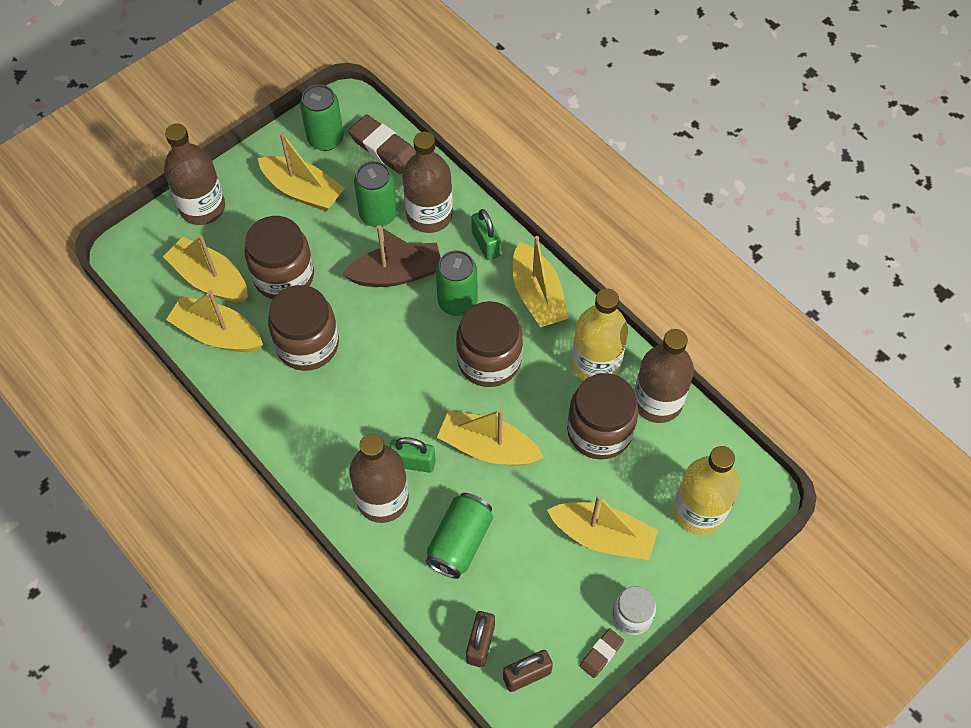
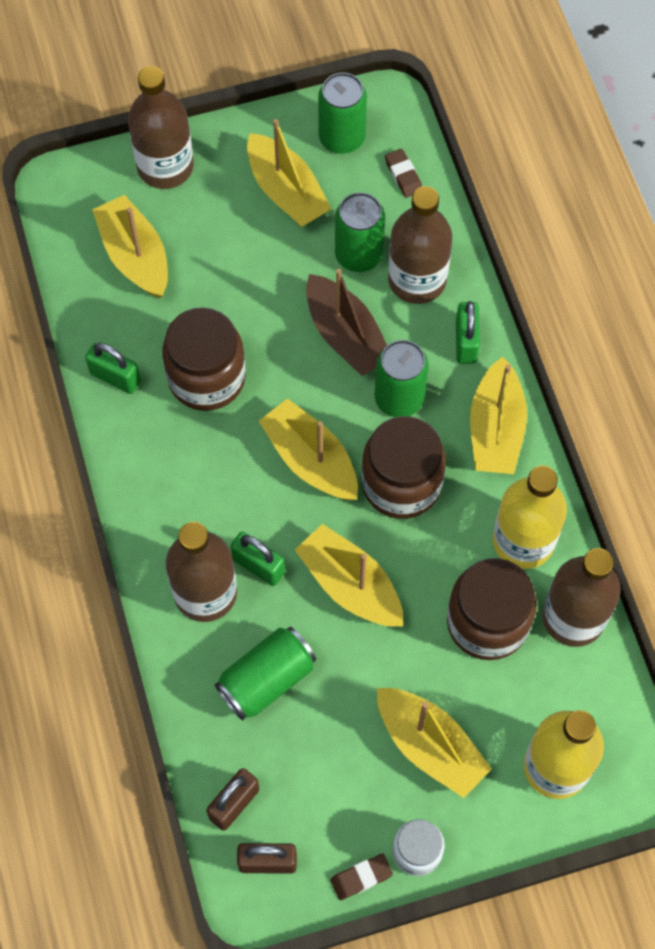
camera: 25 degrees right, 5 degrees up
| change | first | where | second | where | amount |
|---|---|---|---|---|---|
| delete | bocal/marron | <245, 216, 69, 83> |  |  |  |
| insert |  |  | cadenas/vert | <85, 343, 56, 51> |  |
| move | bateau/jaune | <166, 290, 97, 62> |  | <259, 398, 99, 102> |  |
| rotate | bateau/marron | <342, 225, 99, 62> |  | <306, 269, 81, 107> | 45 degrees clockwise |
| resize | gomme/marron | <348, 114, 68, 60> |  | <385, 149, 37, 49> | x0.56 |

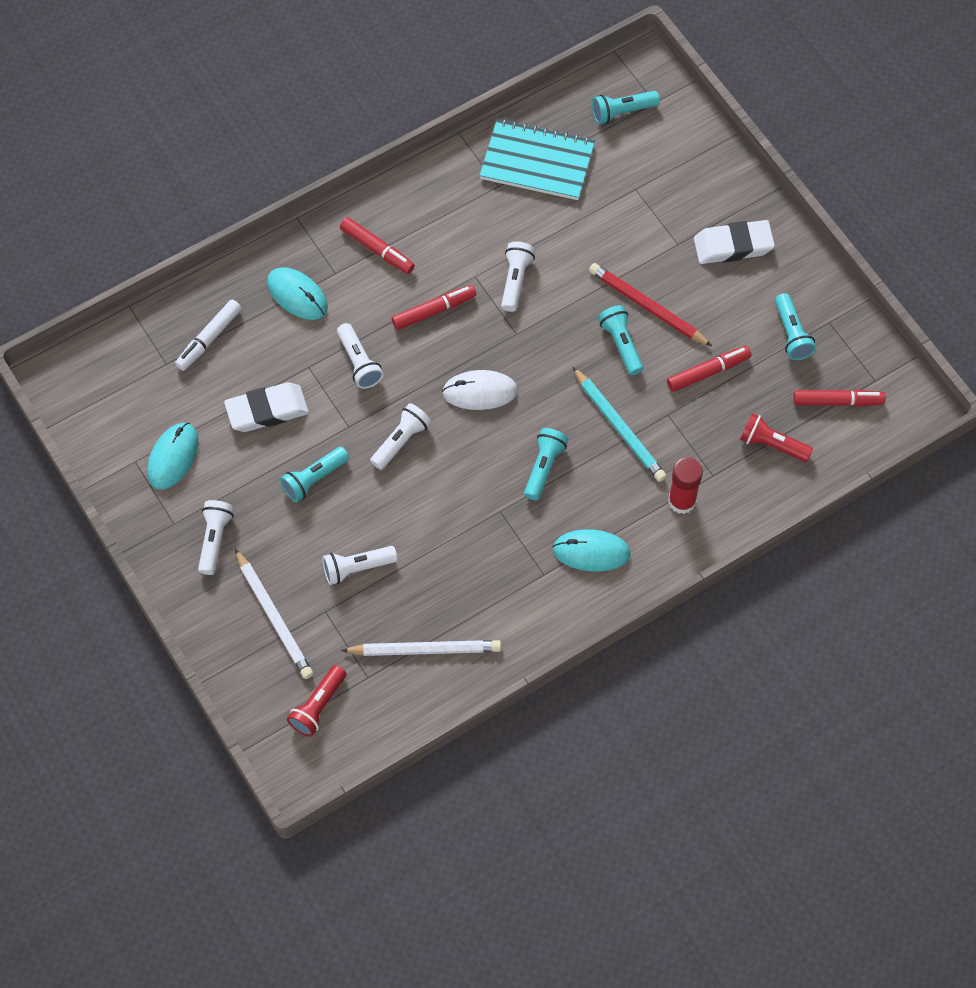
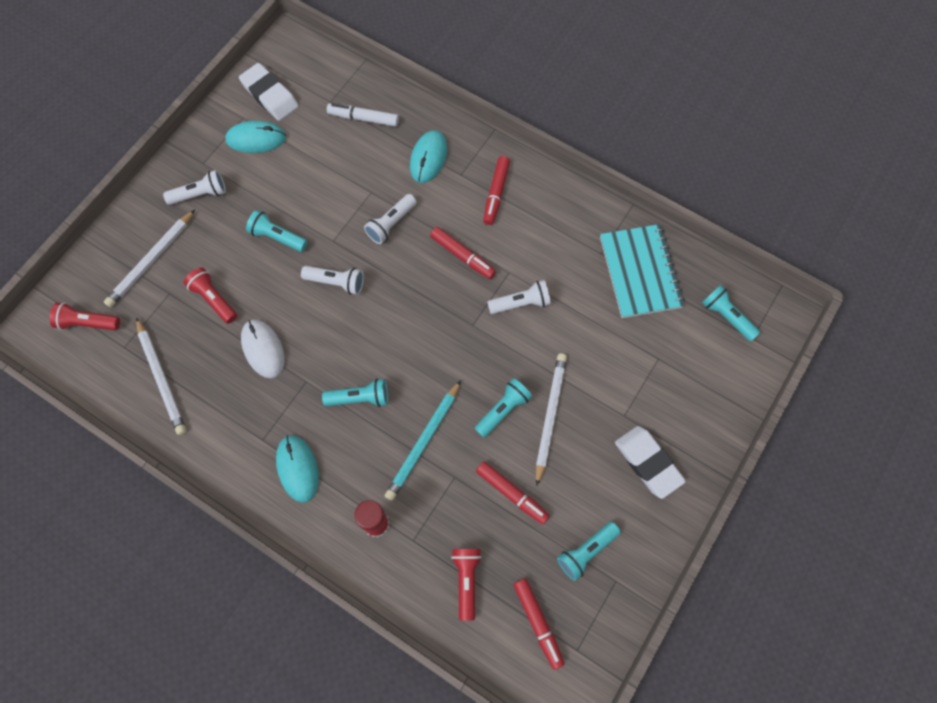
camera: 65 degrees right, 5 degrees up
| change | first | where | second | where | amount |
|---|---|---|---|---|---|
| move | gomme/blanc | <224, 382, 85, 50> |  | <239, 63, 60, 58> |  |
| move | souris/blanc | <442, 370, 76, 40> |  | <241, 319, 44, 59> |  |
| recolor | lampe de poche/blanc | <322, 546, 75, 39> | lampe de poche/rouge | <184, 267, 53, 57> |  |
| recolor | crayon/rouge | <589, 263, 123, 83> | crayon/blanc | <536, 353, 31, 133> |  |

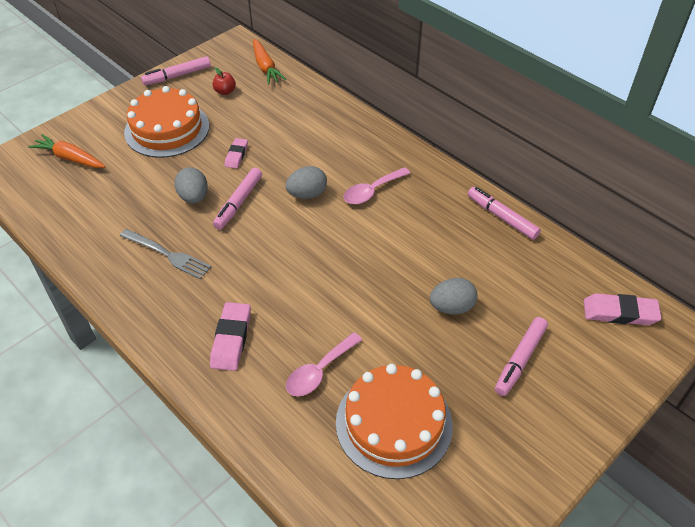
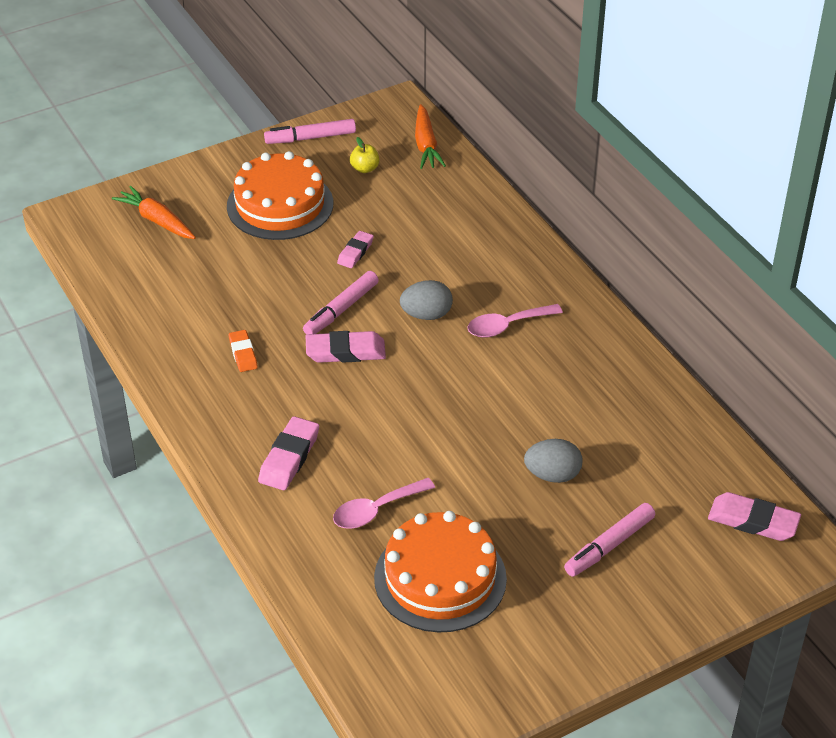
camera: 15 degrees right, 5 degrees down
| change | first | where | second | where | amount |
|---|---|---|---|---|---|
| delete | œuf/gris | <174, 167, 34, 37> |  |  |  |
| delete | feutre/rose | <467, 187, 74, 53> |  |  |  |
| insert |  |  | gomme/rose | <305, 331, 81, 32> |  |
| replace | fourchette/gris | <120, 229, 92, 50> | gomme/orange | <229, 330, 29, 42> |  |
| recolor | pomme/rouge | <212, 68, 24, 27> | pomme/jaune | <350, 137, 30, 36> |  |

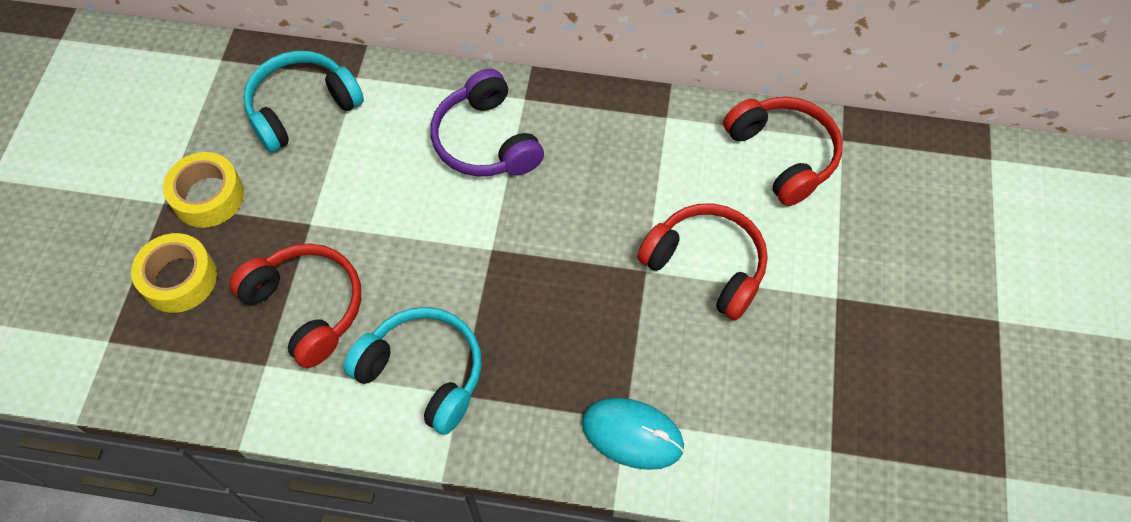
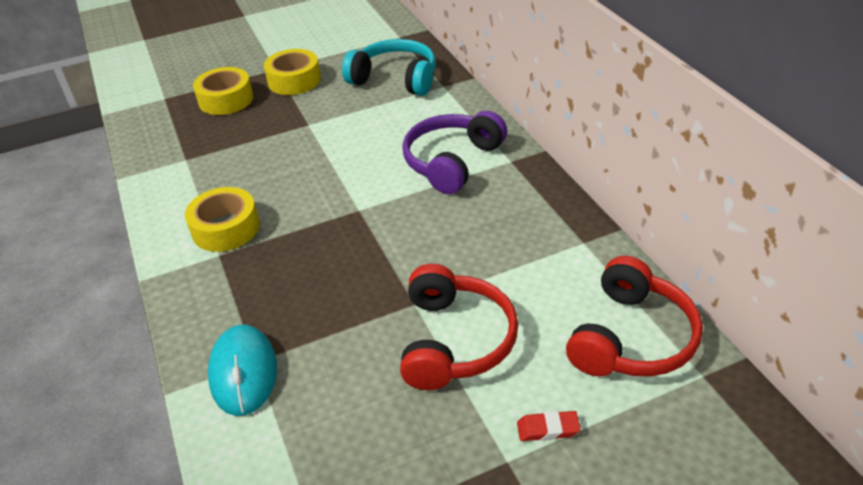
camera: 60 degrees right, 20 degrees down
| change | first | where | second | where | amount |
|---|---|---|---|---|---|
| delete | casque audio/rouge | <230, 244, 131, 124> |  |  |  |
| insert |  |  | gomme/rouge | <517, 411, 64, 30> |  |
| replace | casque audio/turquoise | <343, 307, 139, 128> | ruban adhésif/jaune | <185, 187, 75, 65> |  |

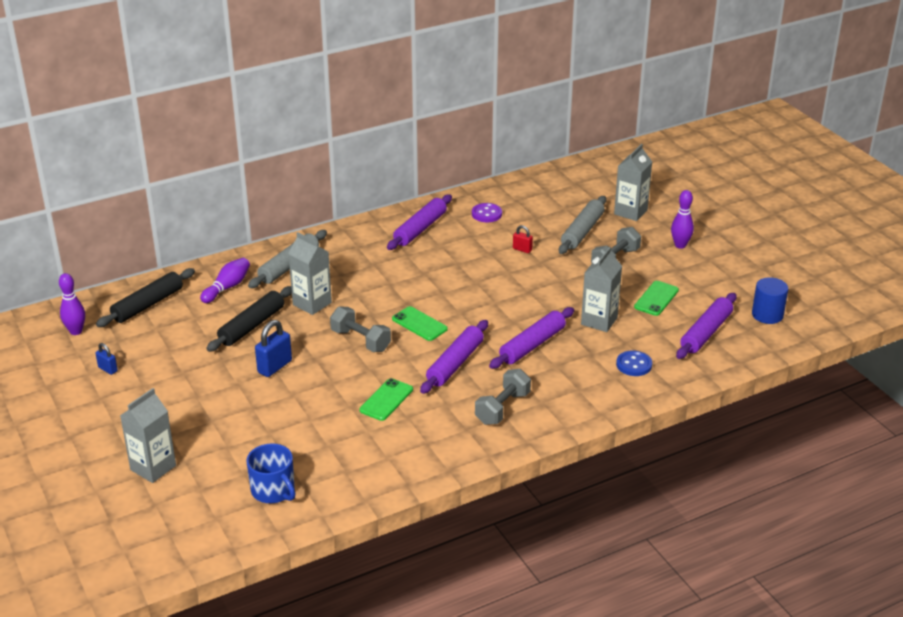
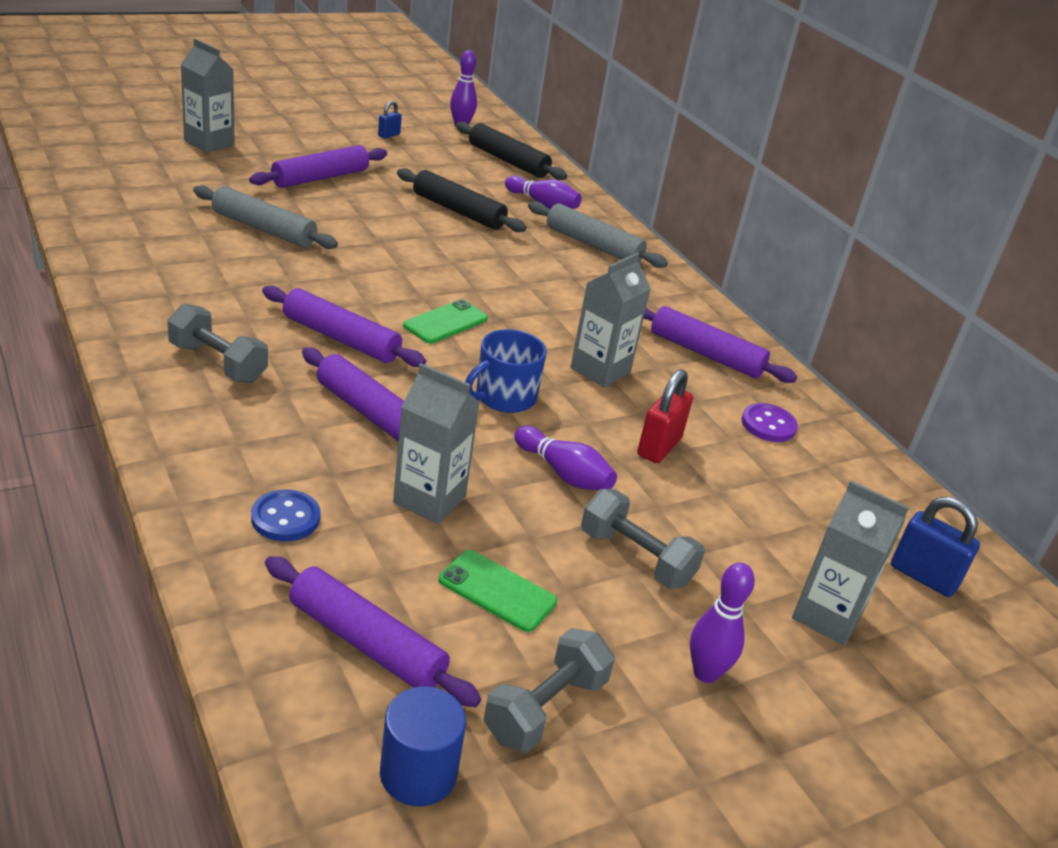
camera: 85 degrees right, 0 degrees up
| change | first | where | second | where | amount |
|---|---|---|---|---|---|
| delete | téléphone/vert | <359, 378, 54, 43> |  |  |  |
| insert |  |  | rouleau à pâtisserie/violet | <249, 145, 138, 43> |  |
| insert |  |  | quille/violet | <514, 426, 103, 64> |  |
| move | tasse/bleu | <247, 443, 49, 60> |  | <465, 329, 82, 84> |  |
| move | cadenas/bleu | <255, 320, 37, 57> |  | <891, 497, 89, 100> |  |
| move | brique de lait/gris | <288, 232, 44, 83> |  | <570, 253, 81, 135> |  |
| move | haltère/gris | <330, 307, 61, 45> |  | <484, 628, 131, 124> |  |
| move | rouleau à pâtisserie/gris | <559, 196, 47, 58> |  | <193, 185, 145, 64> |  |
| resize | cadenas/rouge | <513, 225, 20, 28> |  | <637, 369, 56, 94> | x1.75 |

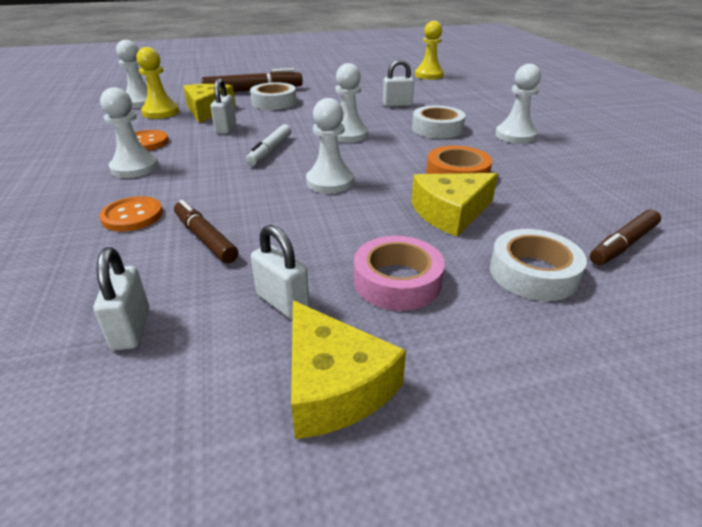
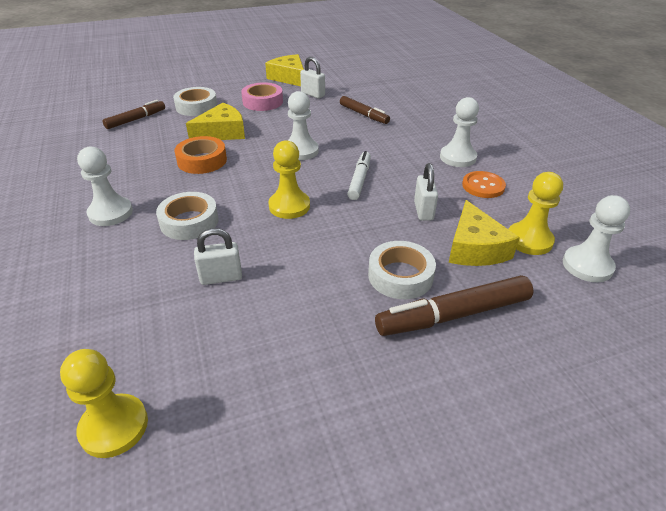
camera: 175 degrees right, 5 degrees up
| change | first | where | second | where | amount |
|---|---|---|---|---|---|
| delete | cadenas/blanc | <94, 247, 55, 104> |  |  |  |
| delete | bouton/orange | <100, 196, 63, 36> |  |  |  |
| recolor | pion/blanc | <335, 63, 33, 80> | pion/jaune | <268, 140, 42, 79> |  |

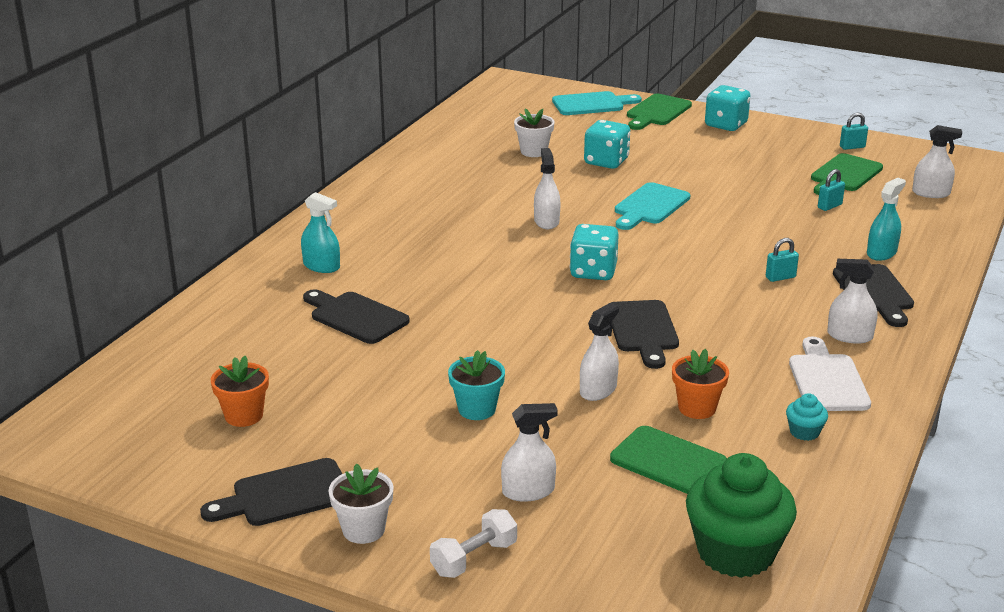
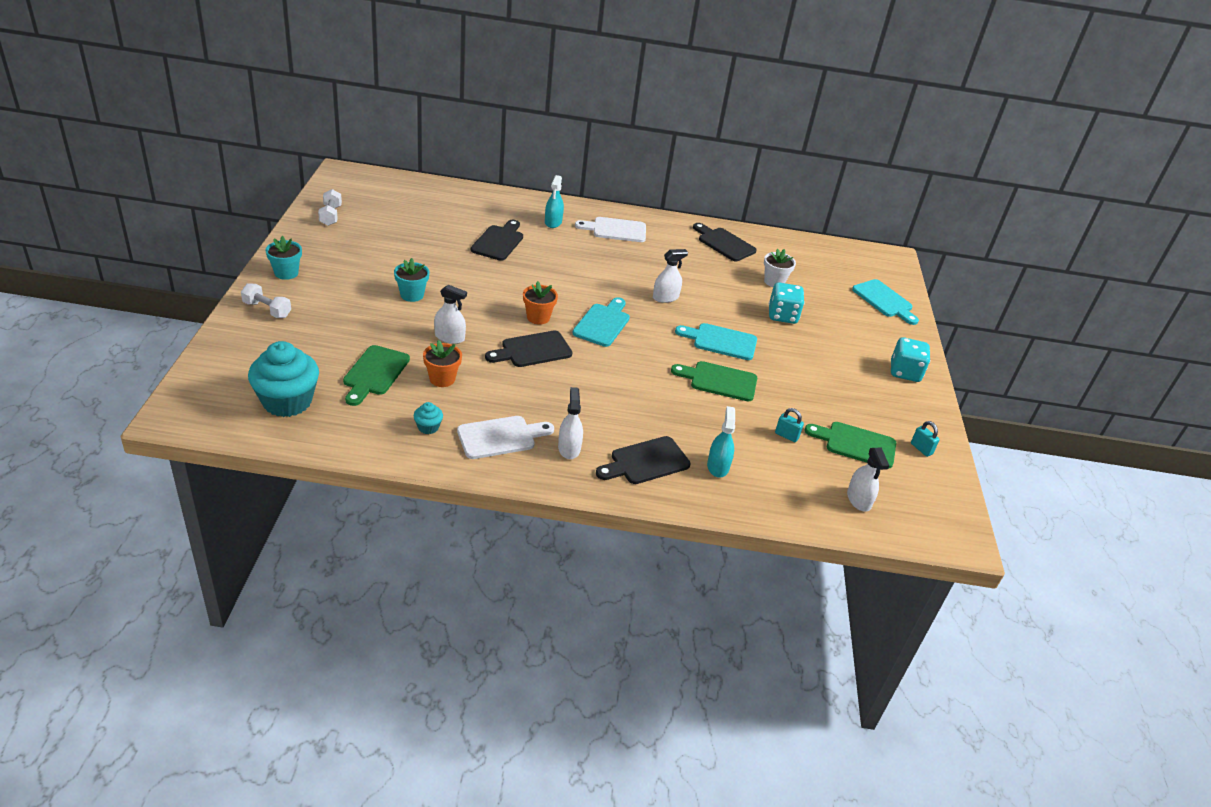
camera: 65 degrees right, 10 degrees up
| change | first | where | second | where | amount |
|---|---|---|---|---|---|
| delete | vaporisateur/blanc | <501, 403, 57, 99> |  |  |  |
| delete | cadenas/turquoise | <766, 238, 33, 44> |  |  |  |
| insert |  |  | haltère/blanc | <318, 189, 24, 37> |  |
| insert |  |  | planche à découper/blanc | <575, 217, 71, 25> |  |
| move | planche à découper/noir | <200, 458, 142, 68> |  | <693, 223, 64, 38> |  |
| move | pot de fleurs/orange | <211, 356, 58, 71> |  | <523, 281, 35, 44> |  |
| move | planche à découper/vert | <627, 94, 65, 36> |  | <671, 361, 86, 40> |  |
| replace | dé/turquoise | <570, 224, 49, 56> | planche à découper/turquoise | <573, 297, 57, 50> |  |
| recolor | pot de fleurs/blanc | <328, 463, 66, 81> | pot de fleurs/turquoise | <265, 236, 37, 44> |  |
| recolor | muffin/vert | <686, 453, 111, 125> | muffin/turquoise | <248, 341, 71, 76> |  |
| rotate | vaporisateur/turquoise | <867, 178, 39, 83> |  | <707, 406, 28, 72> | 105 degrees counterclockwise |

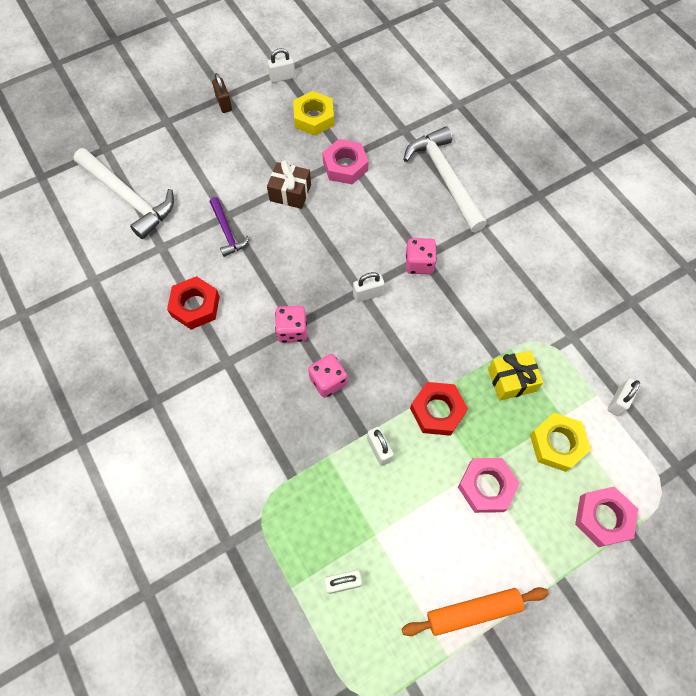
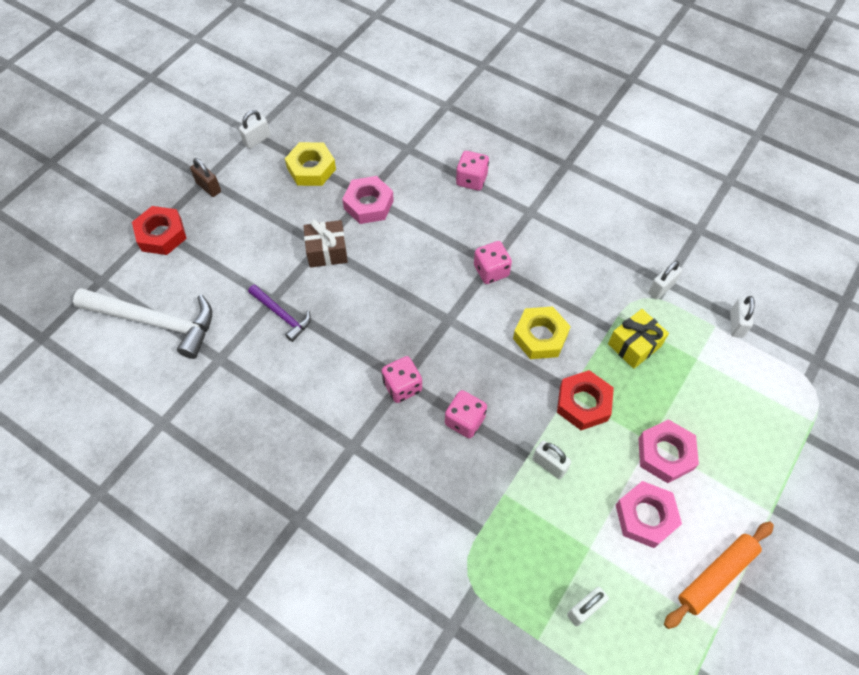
camera: 25 degrees left, 5 degrees down
| change | first | where | second | where | amount |
|---|---|---|---|---|---|
| move | écrou/rouge | <167, 276, 53, 53> |  | <132, 206, 55, 49> |  |
| move | cadenas/blanc | <353, 272, 32, 30> |  | <648, 261, 34, 38> |  |
| move | écrou/jaune | <530, 413, 61, 59> |  | <513, 306, 58, 53> |  |
| move | écrou/rose | <575, 487, 63, 60> |  | <616, 481, 66, 67> |  |
| replace | marteau/blanc | <403, 126, 84, 106> | dé/rose | <456, 151, 33, 40> |  |

